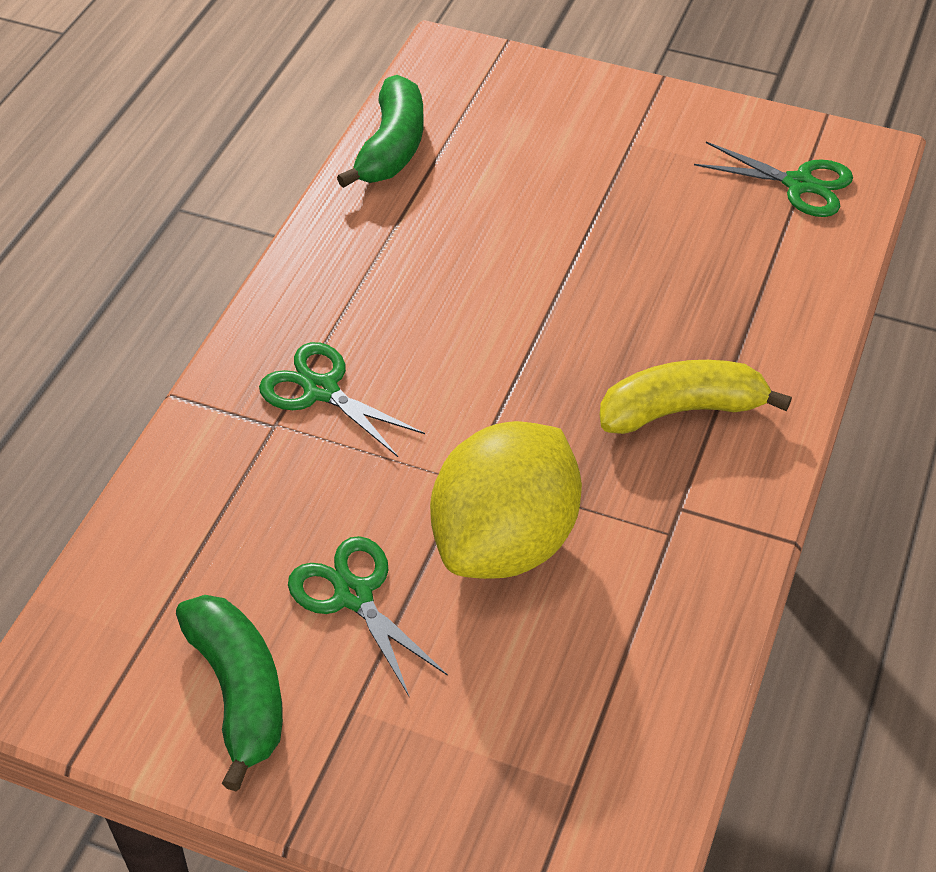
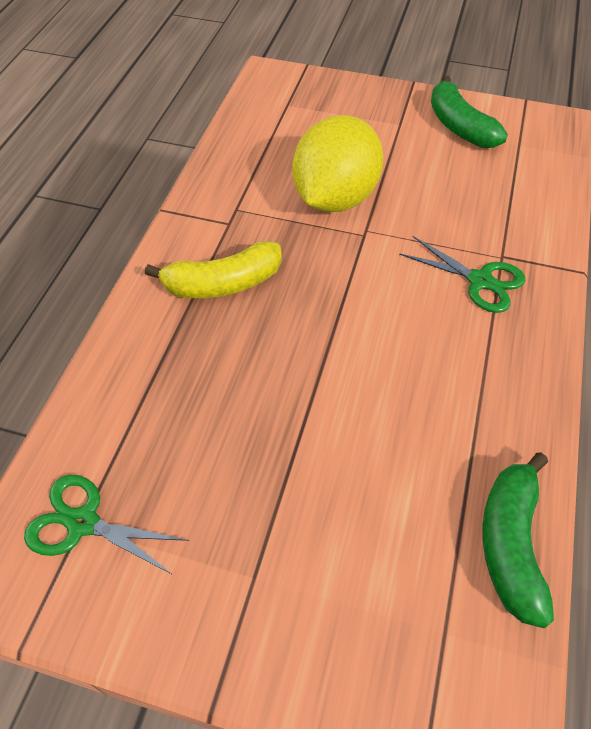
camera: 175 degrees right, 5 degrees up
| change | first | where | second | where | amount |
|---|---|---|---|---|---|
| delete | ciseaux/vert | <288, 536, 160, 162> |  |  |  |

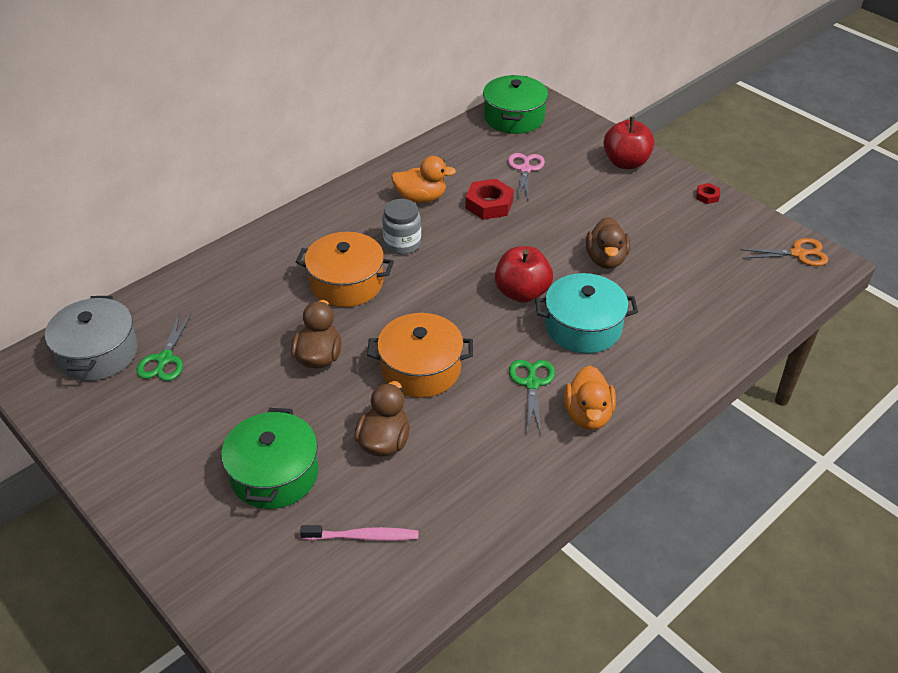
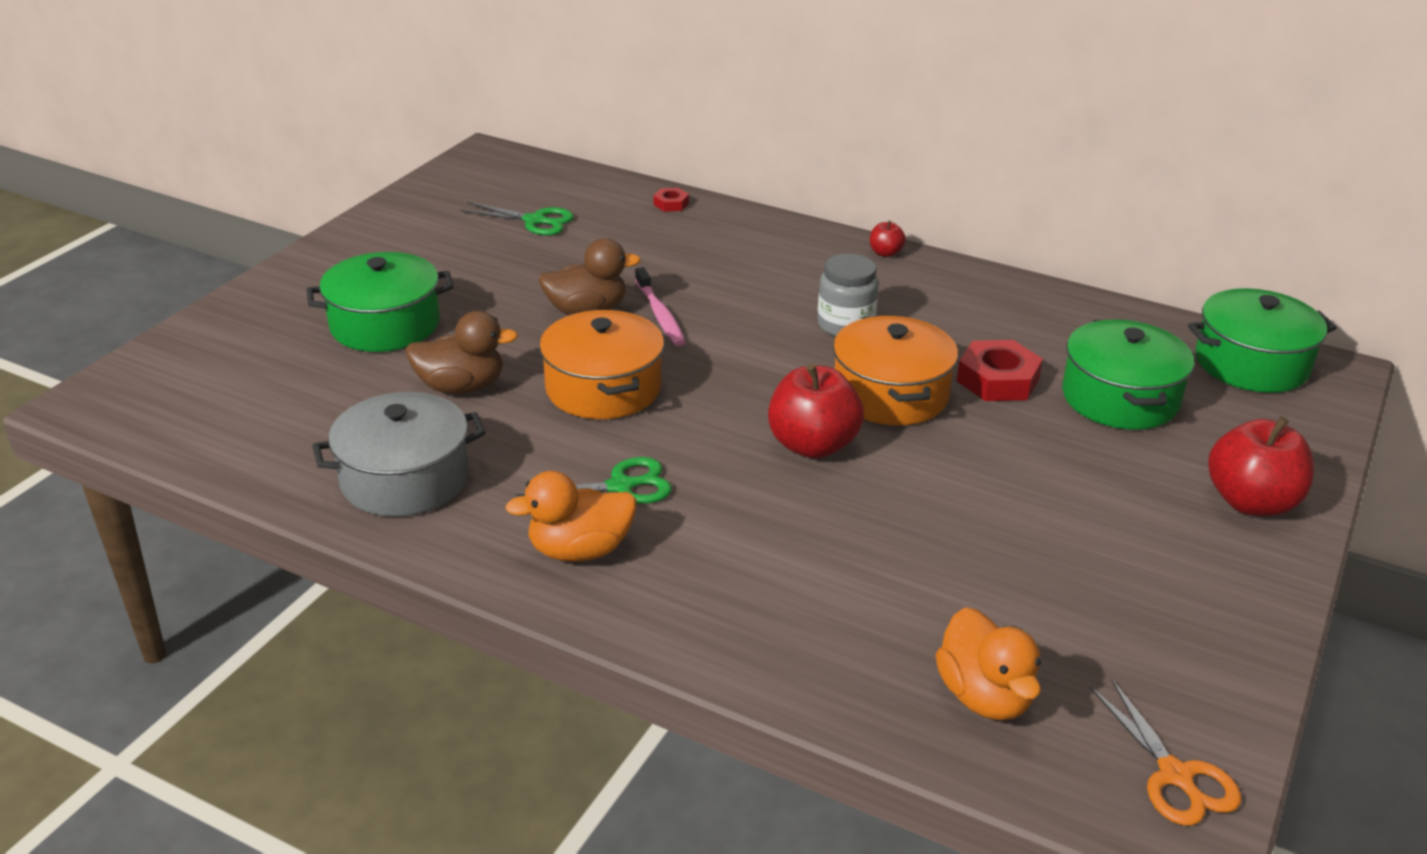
camera: 70 degrees right, 10 degrees down
| change | first | where | second | where | amount |
|---|---|---|---|---|---|
| delete | marmite/turquoise | <535, 273, 103, 81> |  |  |  |
| delete | canard/marron | <586, 217, 44, 52> |  |  |  |
| insert |  |  | pomme/rouge | <870, 221, 36, 36> |  |
| move | marmite/gris | <45, 296, 93, 85> |  | <312, 392, 173, 125> |  |
| move | marmite/orange | <296, 232, 98, 75> |  | <833, 315, 125, 111> |  |
| move | brosse à dents/rose | <300, 525, 118, 16> |  | <635, 267, 51, 79> |  |
| move | canard/orange | <391, 156, 65, 47> |  | <935, 607, 106, 113> |  |
| move | écrou/rouge | <696, 183, 24, 21> |  | <654, 188, 35, 24> |  |
| replace | ciseaux/rose | <508, 153, 37, 47> | marmite/vert | <1062, 320, 132, 110> |  |
| rotate | ciseaux/vert | <136, 313, 55, 68> |  | <461, 202, 113, 34> | 150 degrees counterclockwise |

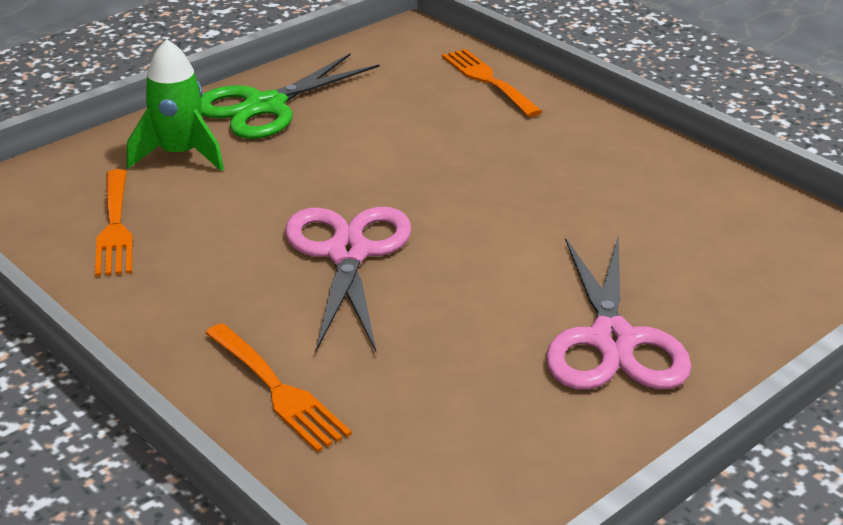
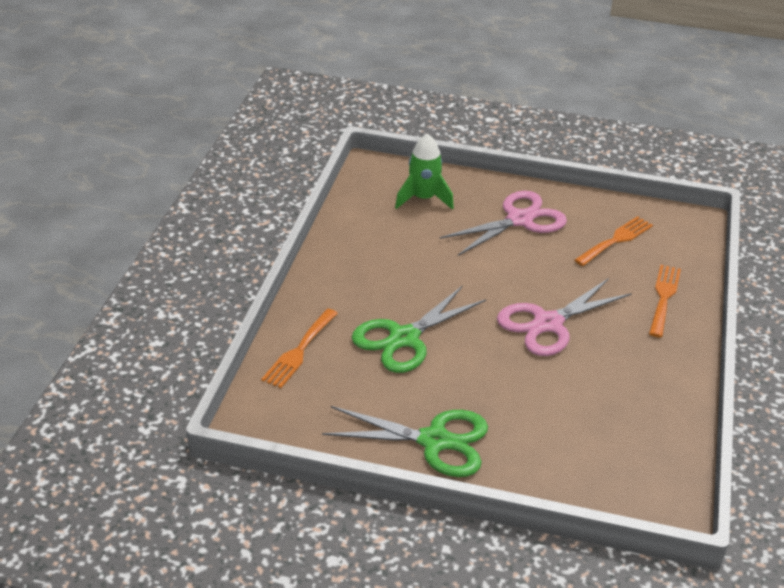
camera: 125 degrees left, 5 degrees up
| change | first | where | second | where | amount |
|---|---|---|---|---|---|
| insert |  |  | ciseaux/vert | <352, 285, 134, 88> |  |
| move | fourchette/orange | <95, 169, 38, 108> |  | <574, 216, 79, 50> |  |
| move | fusée/vert | <127, 39, 97, 132> |  | <395, 134, 59, 76> |  |

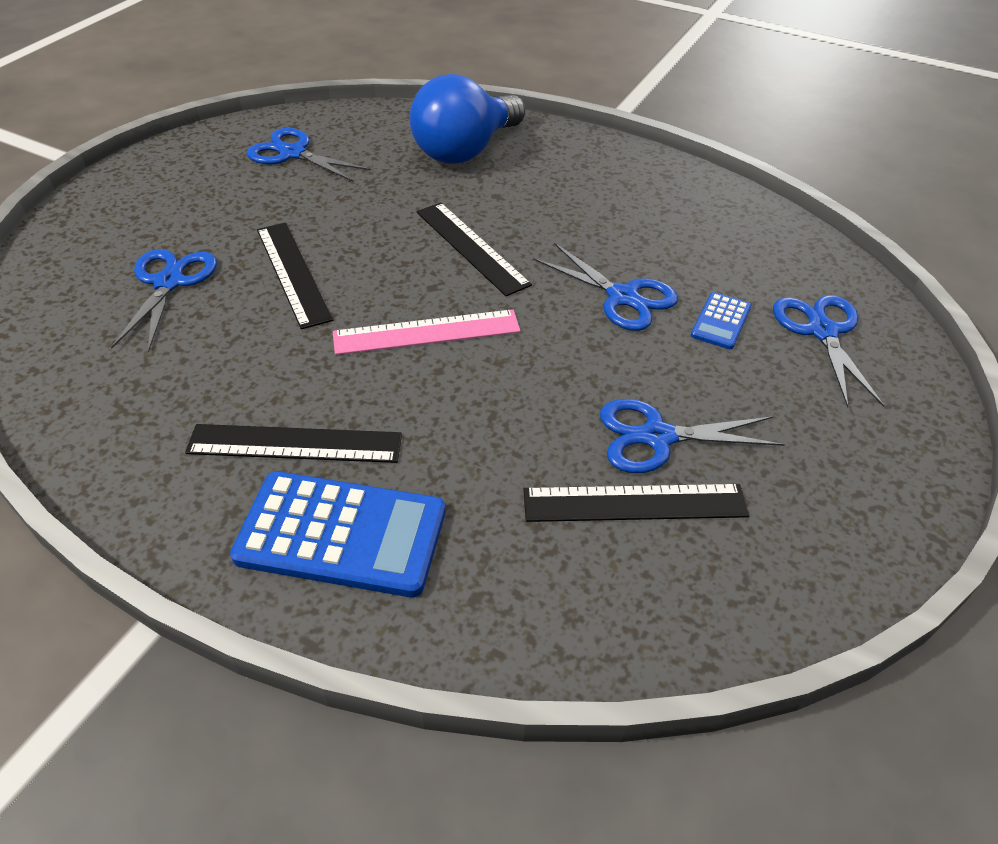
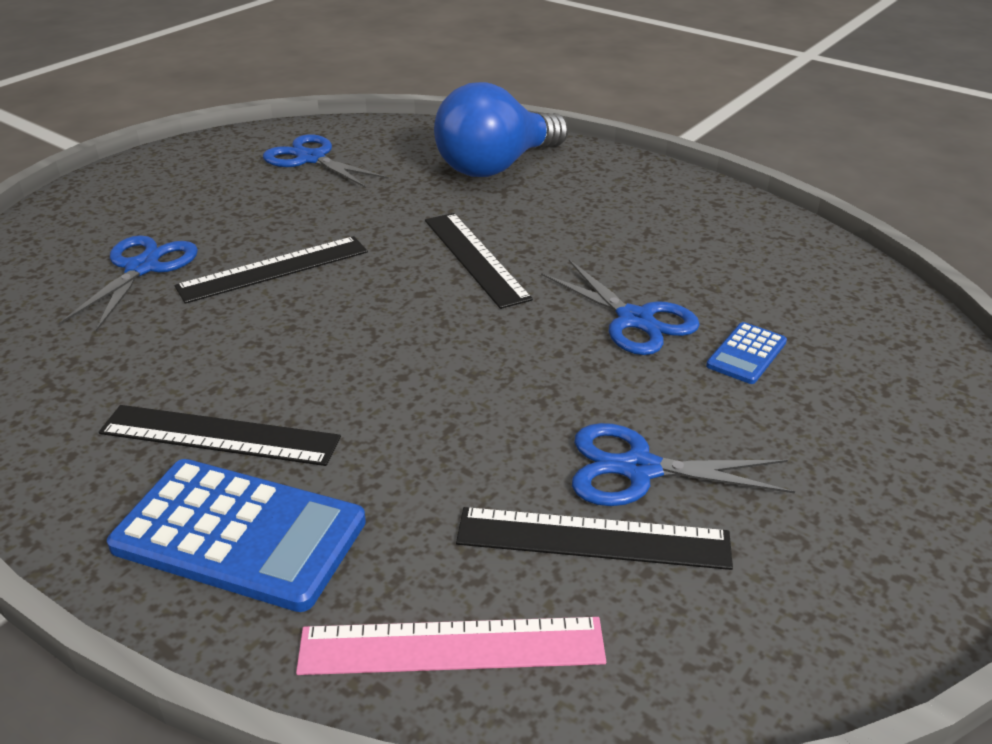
camera: 10 degrees right, 10 degrees down
| change | first | where | second | where | amount |
|---|---|---|---|---|---|
| delete | ciseaux/bleu | <773, 295, 111, 113> |  |  |  |
| move | règle/rose | <333, 309, 187, 46> |  | <296, 617, 310, 58> |  |
| rotate | règle/noir | <257, 223, 76, 106> |  | <175, 236, 193, 68> | 75 degrees clockwise |

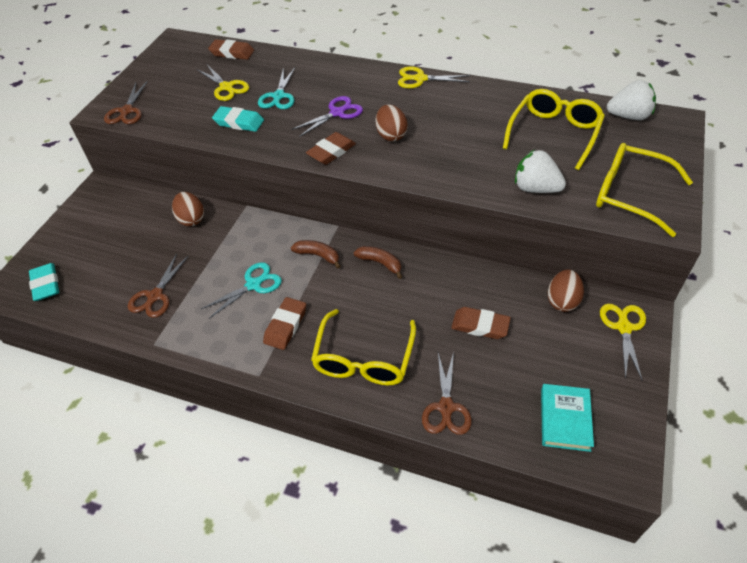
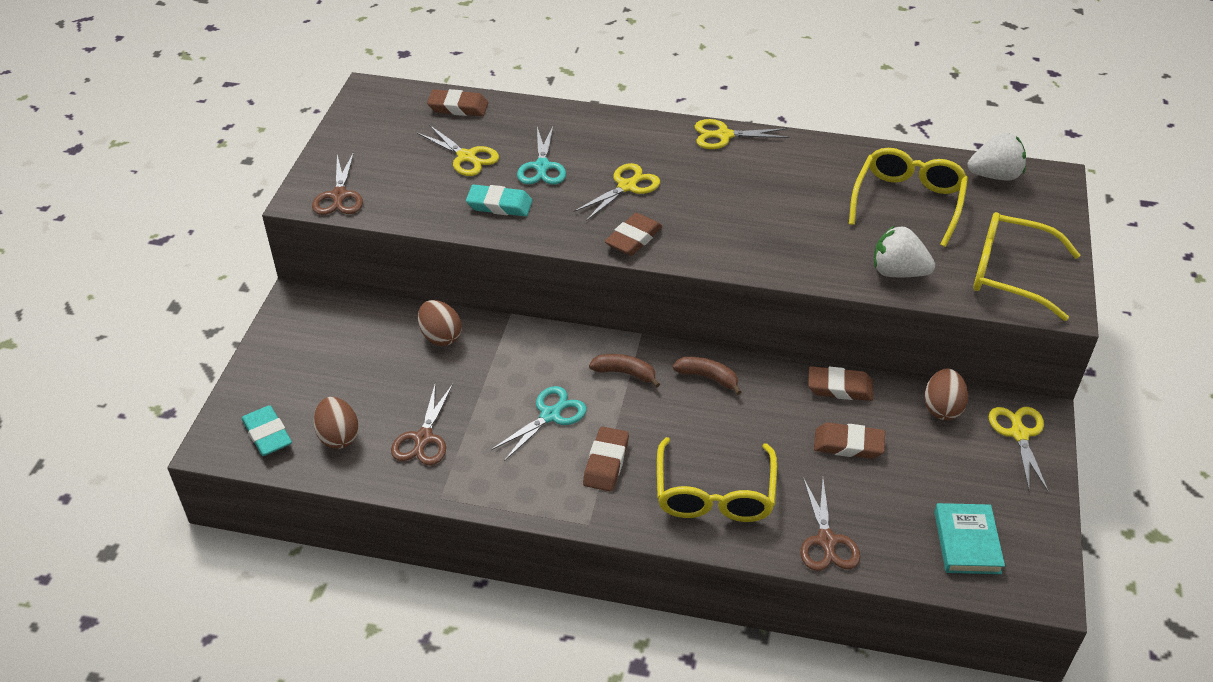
camera: 10 degrees left, 5 degrees down
| change | first | where | second | where | amount |
|---|---|---|---|---|---|
| insert |  |  | gomme/marron | <808, 366, 65, 35> |  |
| move | œuf/marron | <375, 104, 33, 38> |  | <313, 397, 46, 52> |  |
| recolor | ciseaux/violet | <291, 96, 72, 41> | ciseaux/jaune | <574, 163, 86, 58> |  |

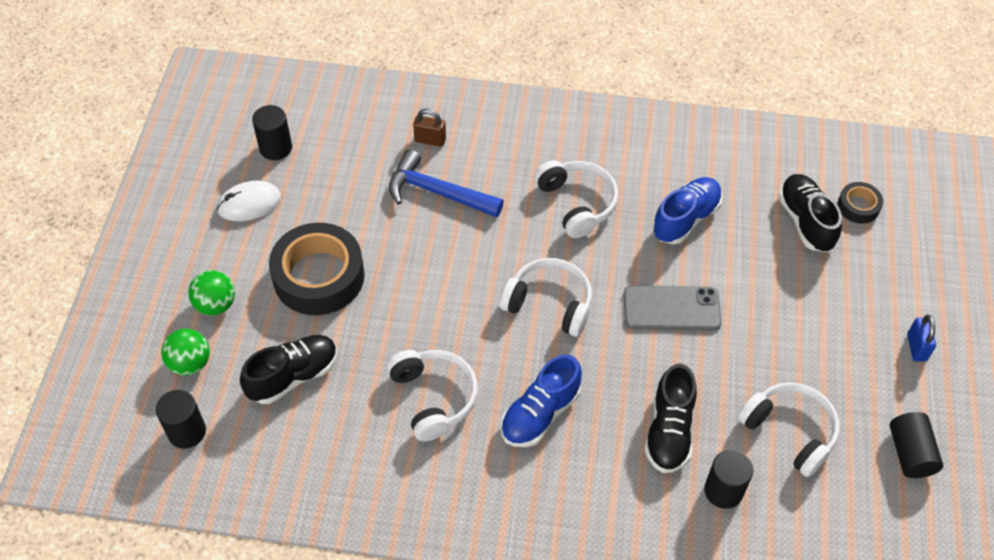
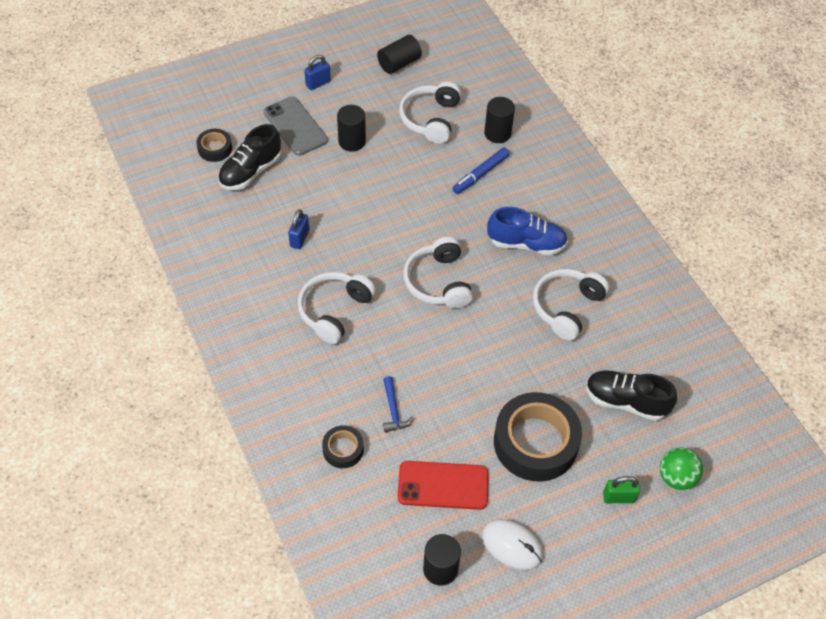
camera: 125 degrees left, 0 degrees up
| change | first | where | second | where | amount |
|---|---|---|---|---|---|
| insert |  |  | téléphone/rouge | <398, 461, 91, 49> |  |
| move | cylindre/noir | <156, 390, 50, 59> |  | <337, 105, 29, 47> |  |
| move | téléphone/gris | <623, 285, 99, 46> |  | <264, 96, 64, 60> |  |
| replace | balle/vert | <188, 270, 47, 46> | cadenas/vert | <603, 476, 37, 27> |  |
| replace | cadenas/marron | <413, 109, 33, 38> | ruban adhésif/noir | <322, 425, 42, 43> |  |
| replace | chaussure/noir | <644, 364, 53, 109> | feutre/bleu | <452, 147, 58, 47> |  |
| replace | chaussure/bleu | <652, 177, 70, 67> | cadenas/bleu | <288, 209, 21, 40> |  |
| resize | marteau/bleu | <389, 150, 115, 68> |  | <383, 376, 31, 56> | x0.53 |

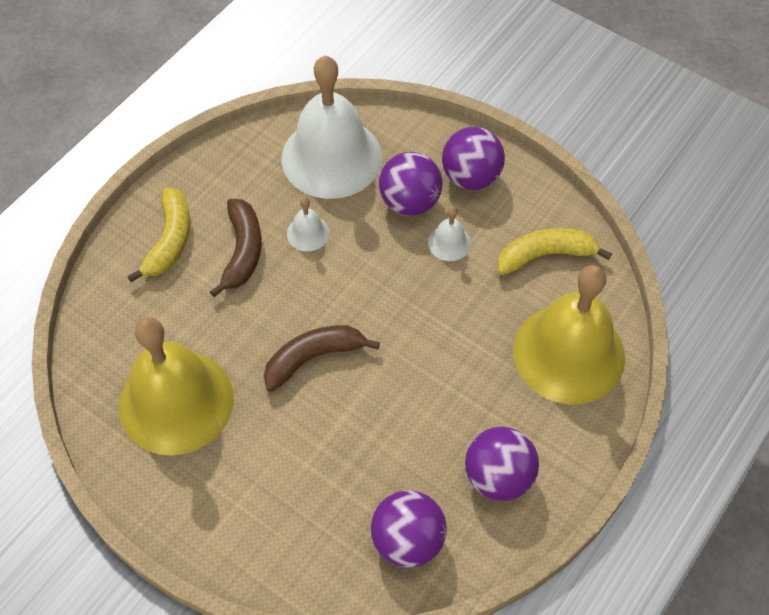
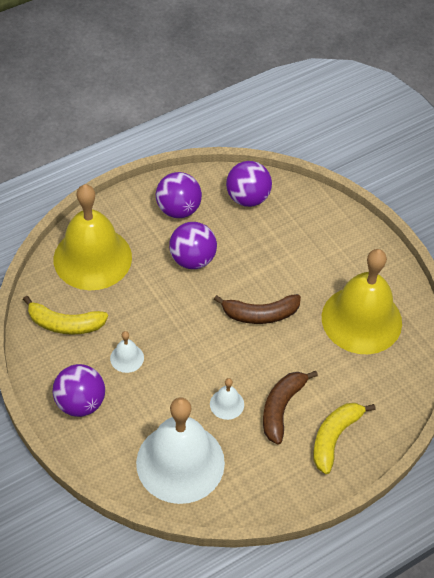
camera: 160 degrees left, 5 degrees down
| change | first | where | second | where | amount |
|---|---|---|---|---|---|
| move | balle/violet | <379, 152, 63, 63> |  | <169, 222, 48, 47> |  |

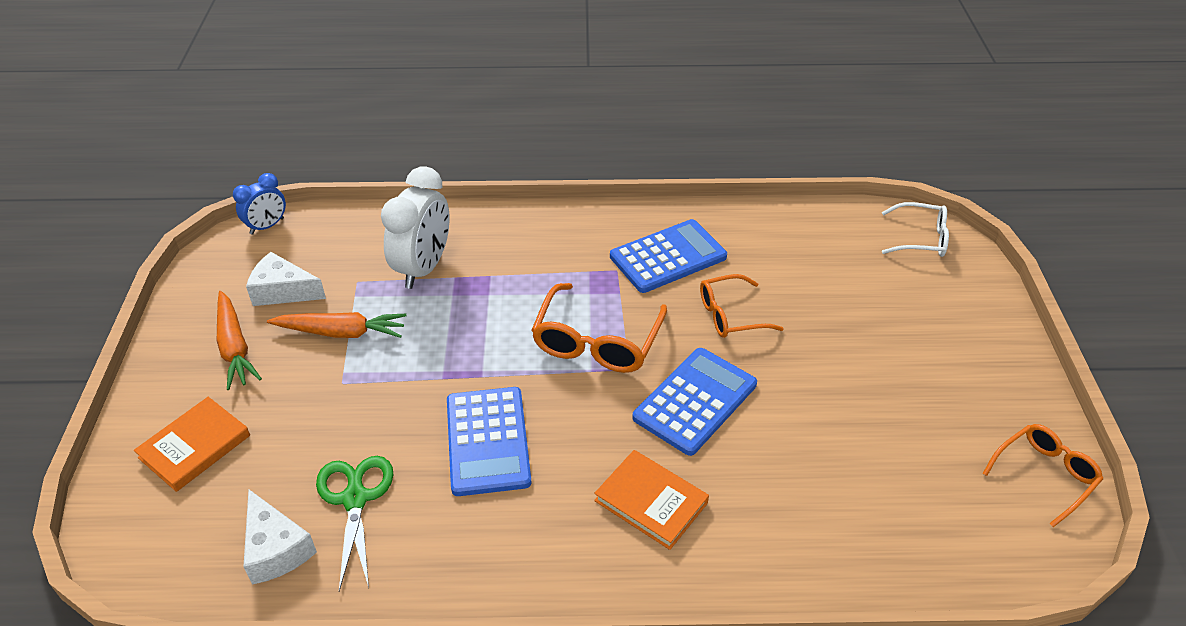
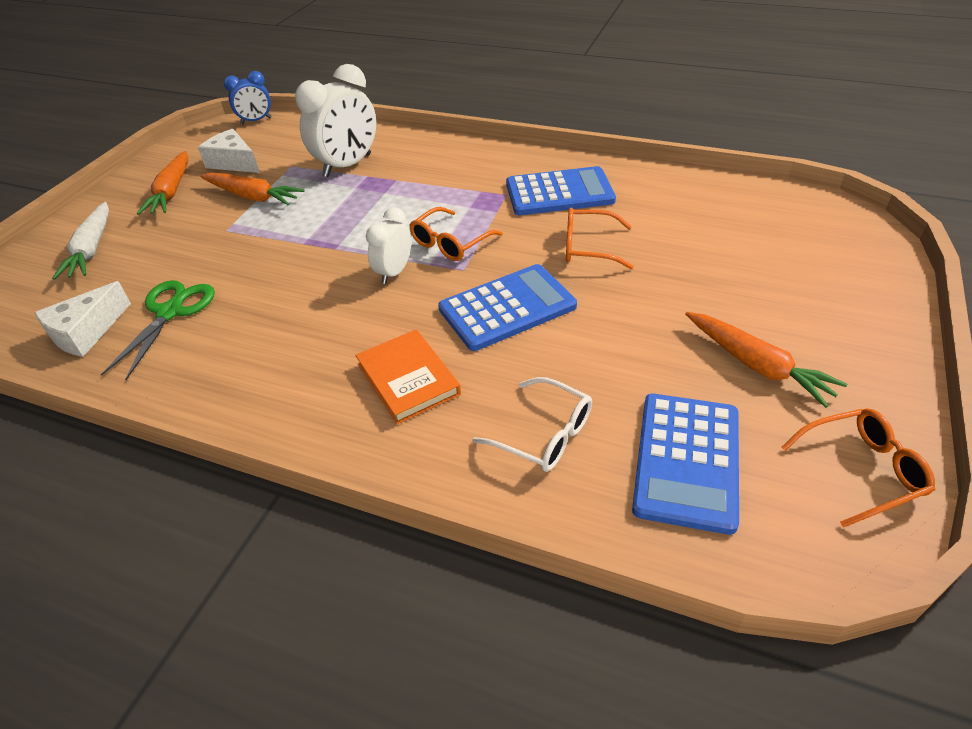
camera: 25 degrees right, 0 degrees up
| change | first | where | second | where | amount |
|---|---|---|---|---|---|
| insert |  |  | réveil/blanc | <366, 207, 45, 77> |  |
| insert |  |  | carotte/orange | <685, 312, 162, 96> |  |
| move | calculatrice/bleu | <447, 387, 84, 109> |  | <632, 394, 107, 141> |  |
| move | lunettes/blanc | <882, 202, 67, 55> |  | <472, 377, 120, 95> |  |
| replace | livre/orange | <134, 397, 116, 95> | carotte/blanc | <52, 202, 57, 78> |  |
| rotate | fromage/blanc | <243, 490, 74, 95> |  | <34, 281, 97, 76> | 45 degrees clockwise |
| resize | lunettes/orange | <532, 283, 135, 90> |  | <409, 207, 94, 54> | x0.65 |

